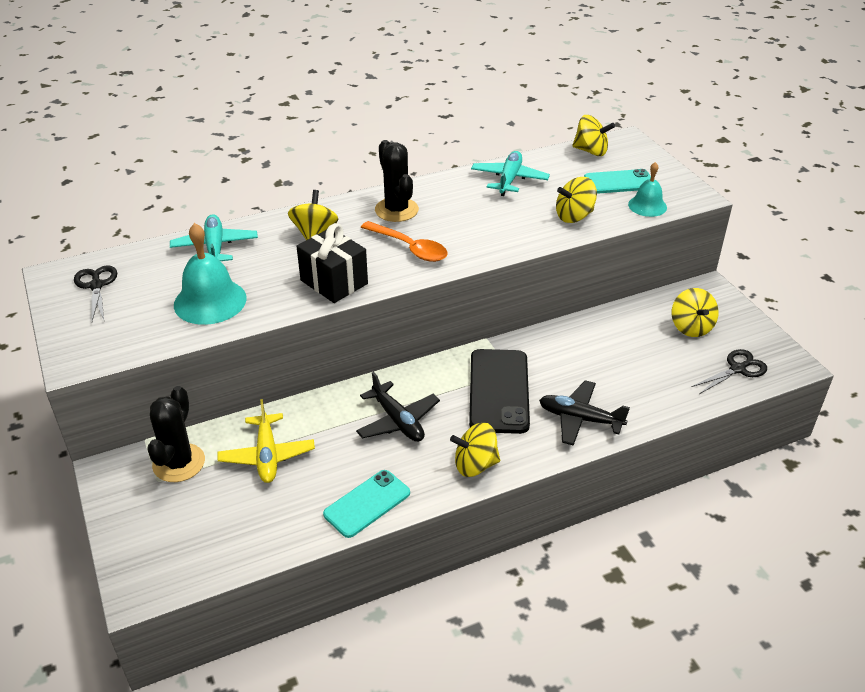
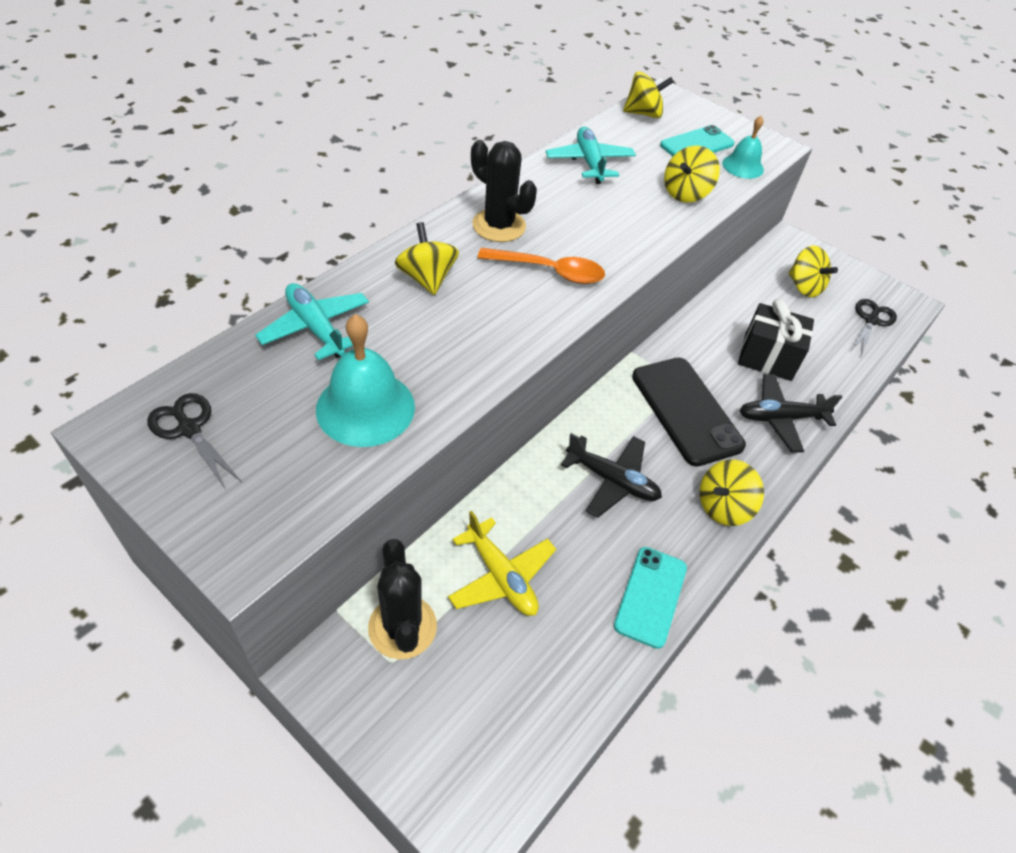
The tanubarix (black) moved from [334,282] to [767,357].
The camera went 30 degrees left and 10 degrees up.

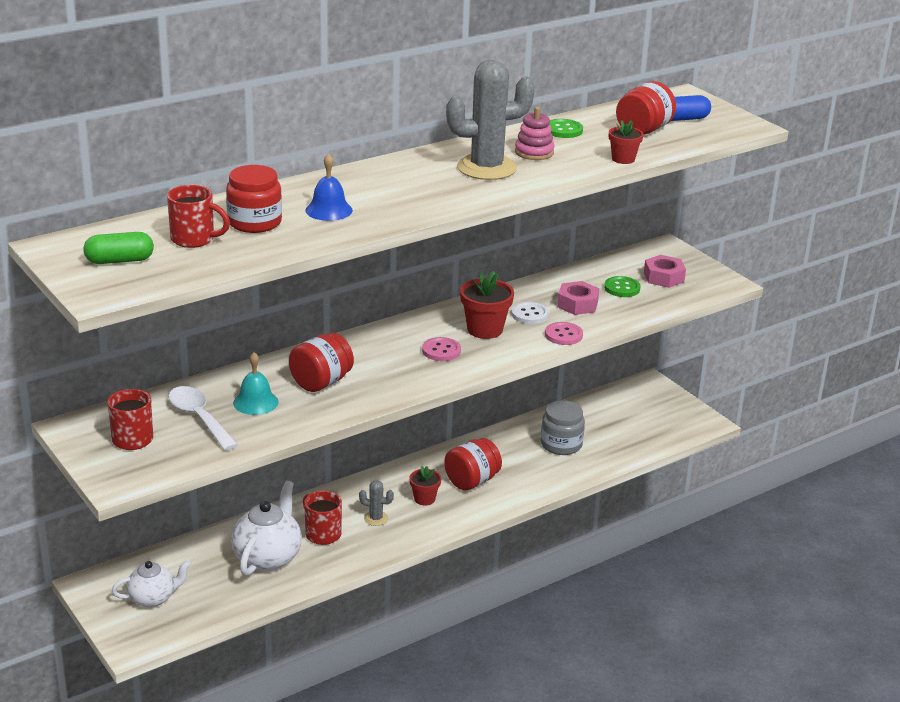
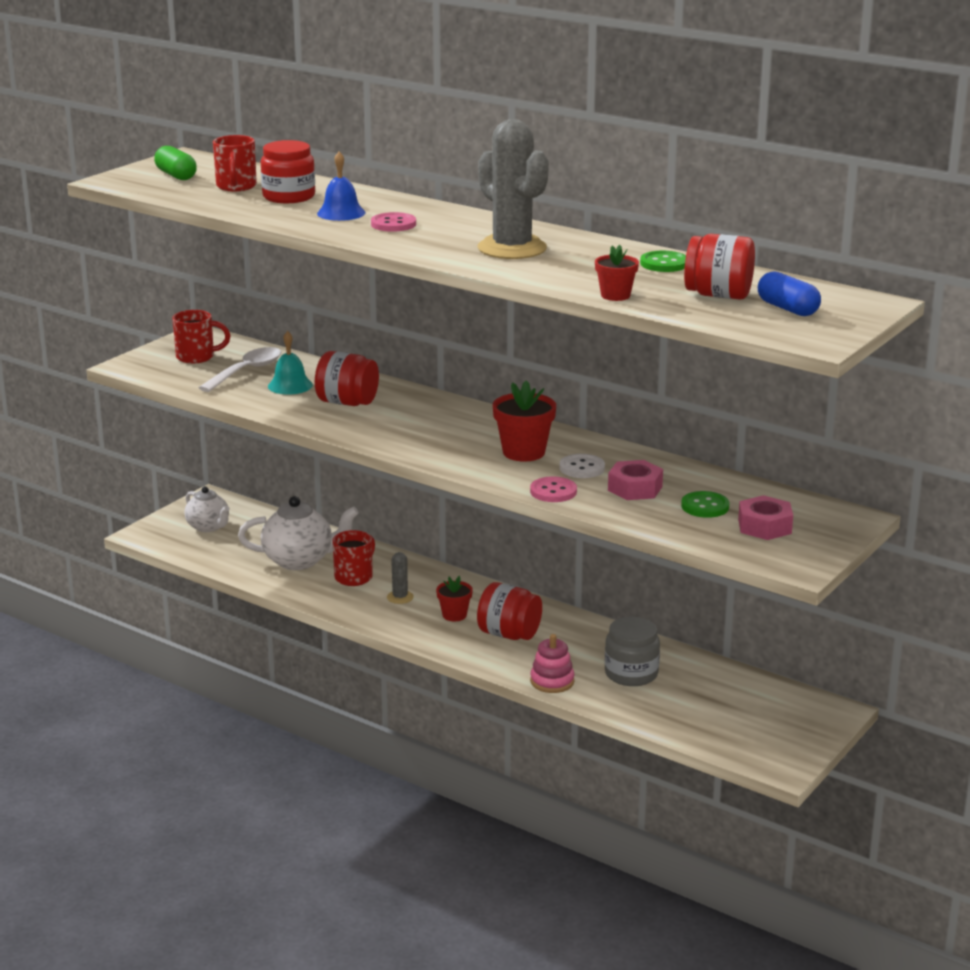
The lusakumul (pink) moved from [441,351] to [393,224].
The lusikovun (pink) moved from [534,152] to [552,681].
The camera went 70 degrees right and 5 degrees down.

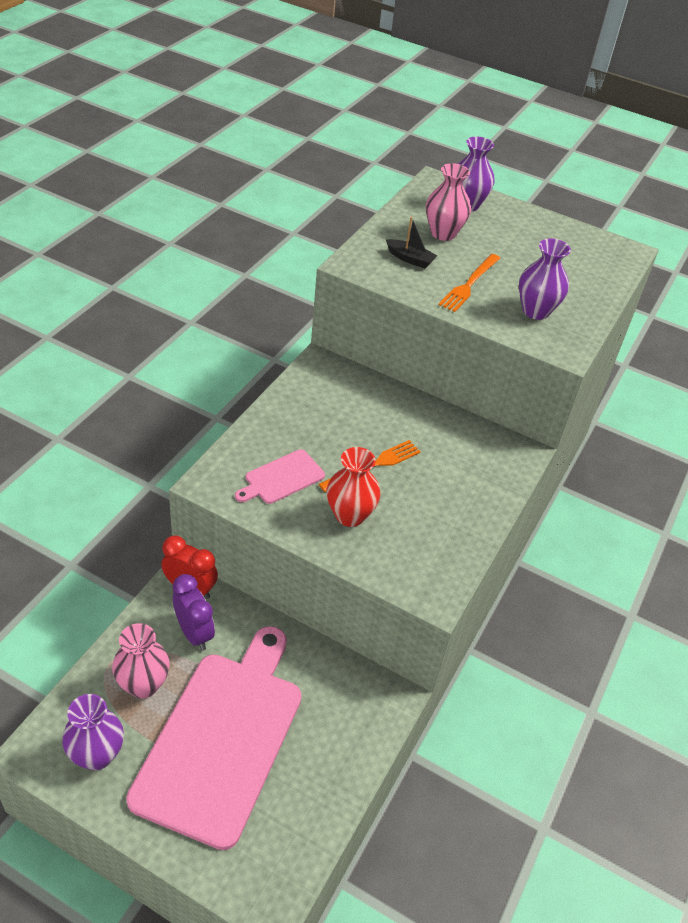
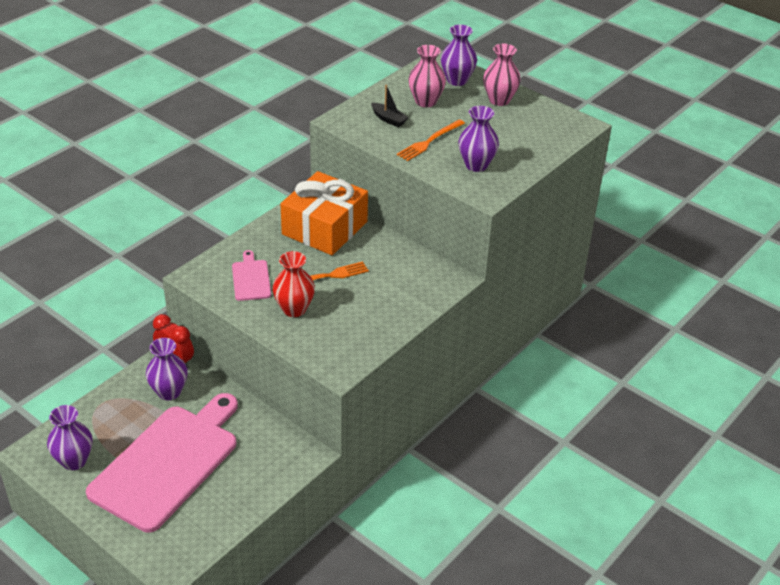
The tanubarix (orange) at [324,228] appeared.
The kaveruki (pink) moved from [143,684] to [499,100].
The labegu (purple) at [194,633] was replaced by the kaveruki (purple) at [169,392].
The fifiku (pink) at [282,478] turned 105 degrees clockwise.
The camera went 15 degrees right and 5 degrees down.

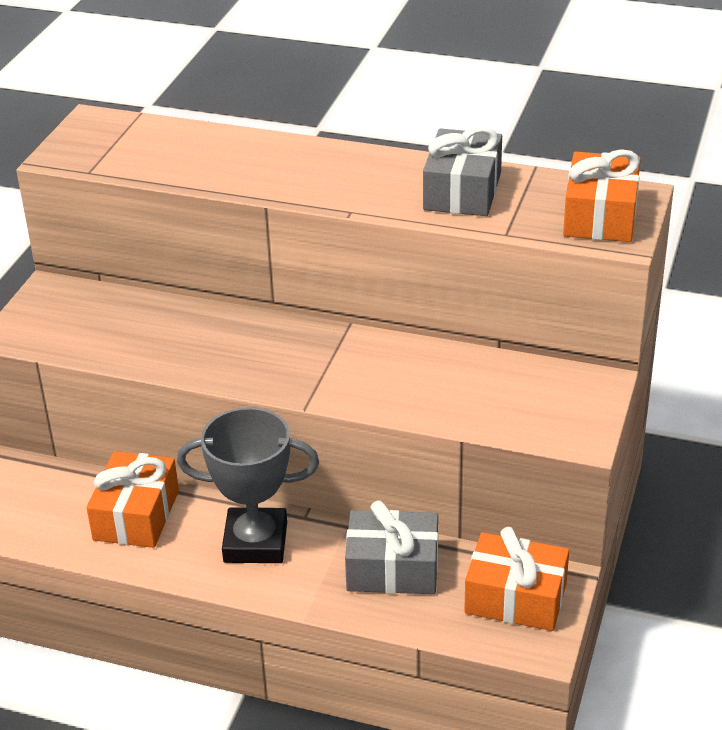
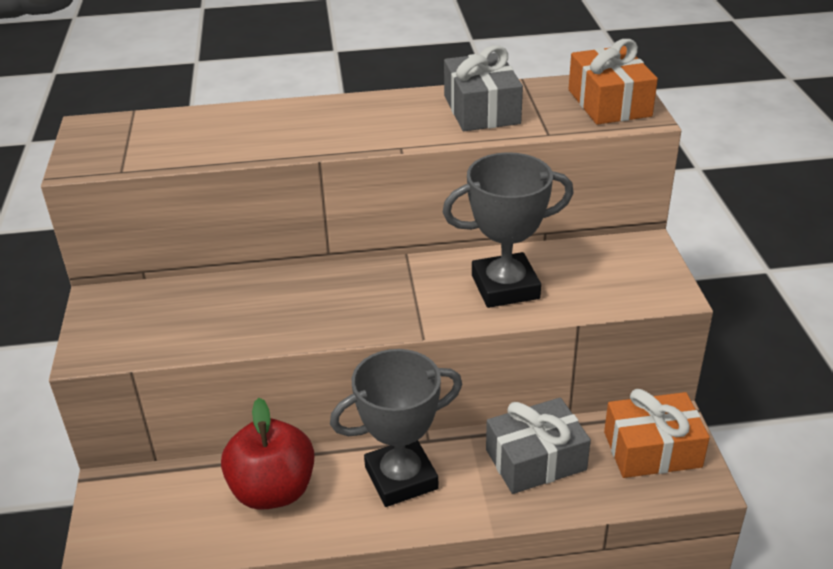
The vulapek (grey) at [505,287] appeared.
The tanubarix (orange) at [136,515] was replaced by the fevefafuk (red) at [273,490].
The camera went 25 degrees left and 0 degrees up.

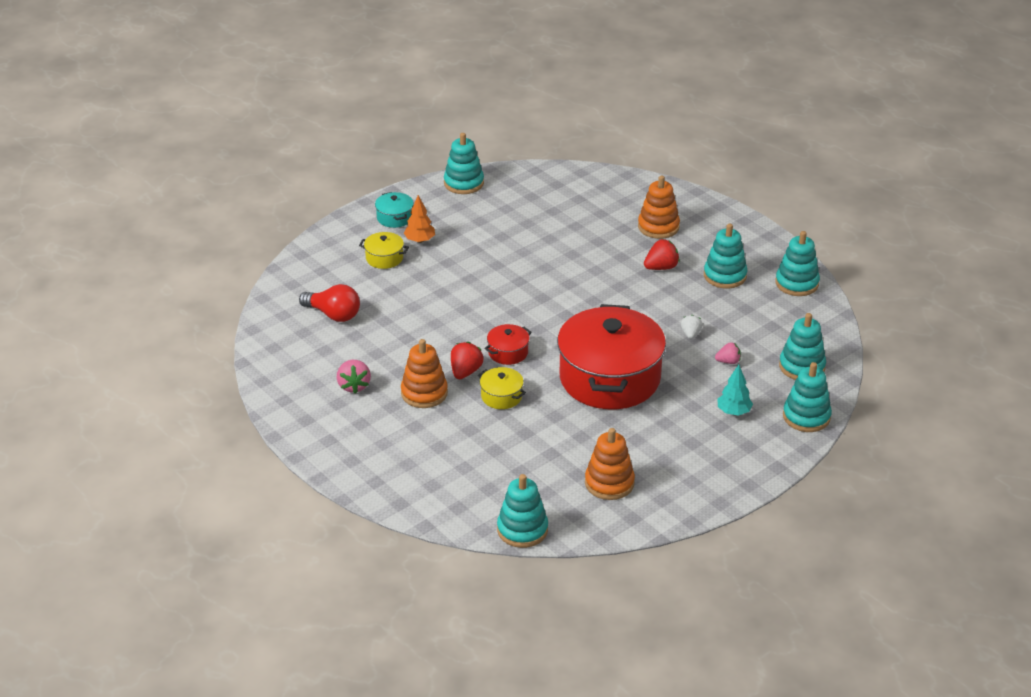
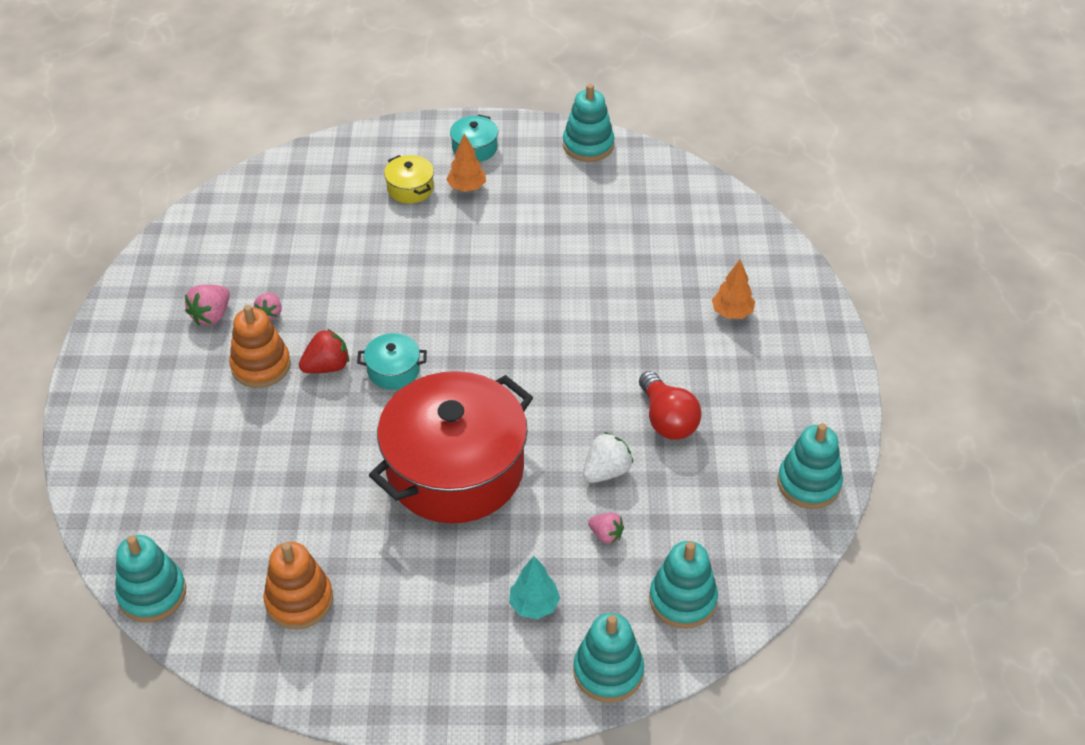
The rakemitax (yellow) at [501,396] disappeared.
The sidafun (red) at [661,267] disappeared.
The lusikovun (turquoise) at [725,276] disappeared.
The sidafun (pink) at [270,313] appeared.
The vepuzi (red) moved from [333,314] to [667,419].
The lusikovun (orange) at [658,227] was replaced by the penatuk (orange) at [732,313].
The rakemitax (red) at [508,352] became the rakemitax (turquoise) at [393,370].
The sidafun (white) at [690,334] changed to 1.52 times the size.
The camera went 40 degrees right and 10 degrees up.

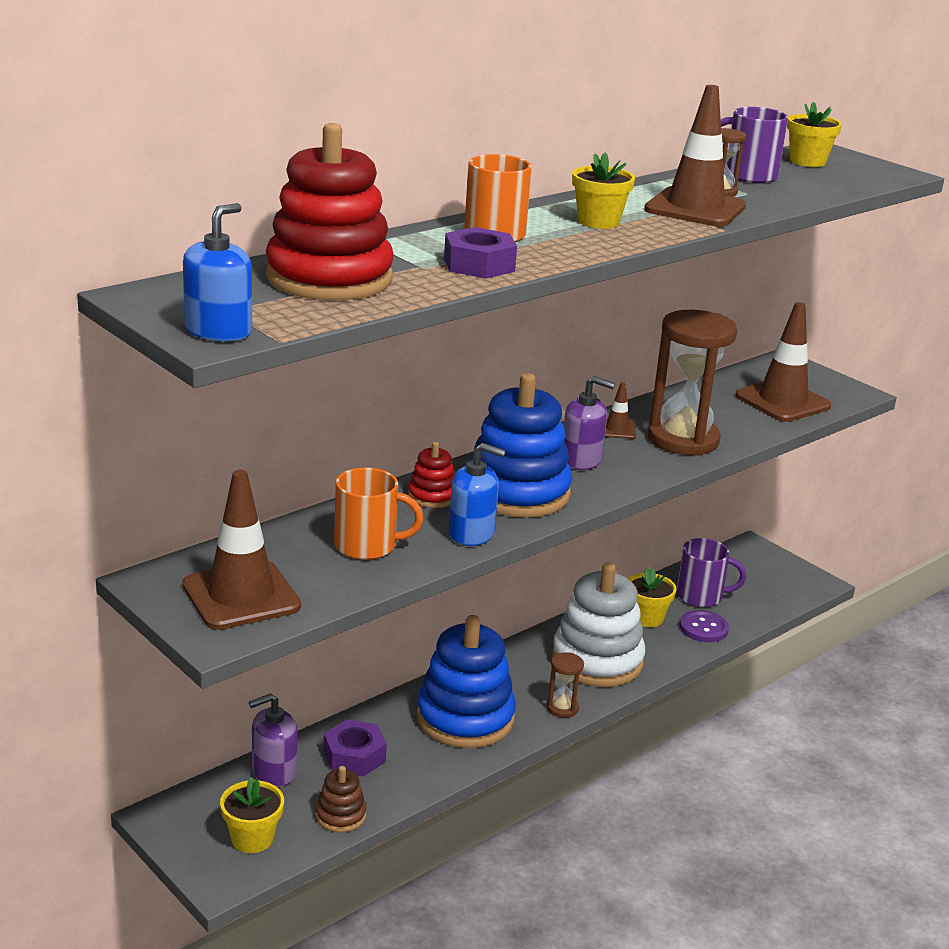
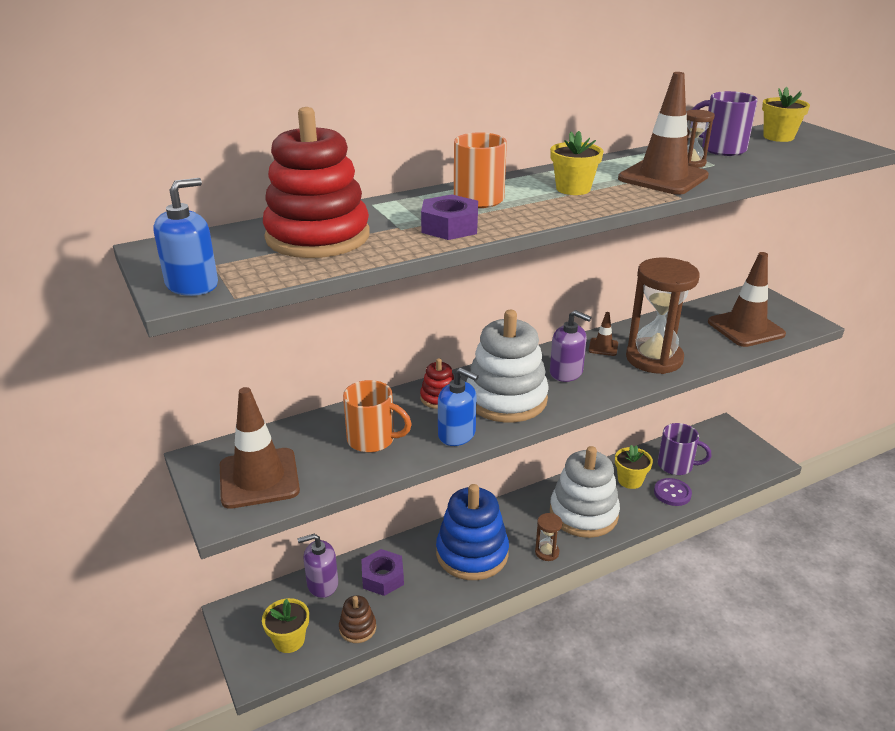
The lusikovun (blue) at [517,492] became the lusikovun (white) at [506,399].
The camera went 15 degrees right and 5 degrees up.

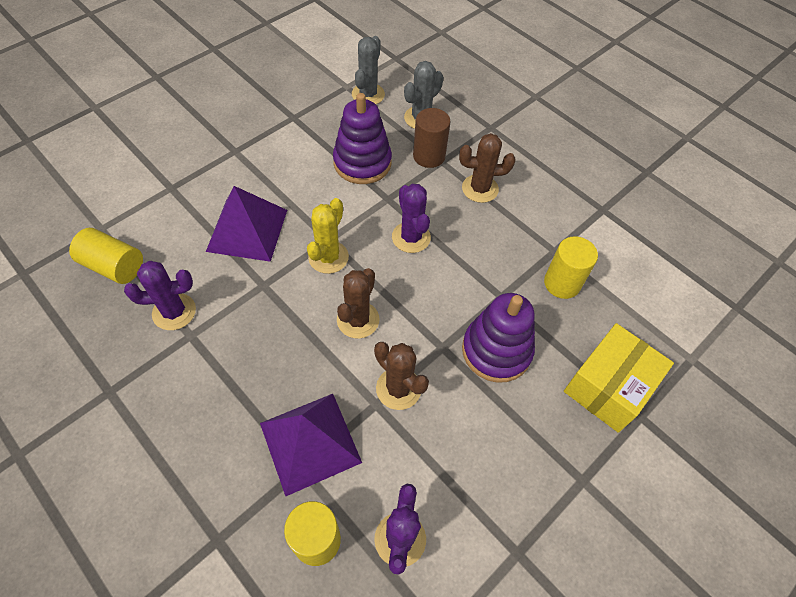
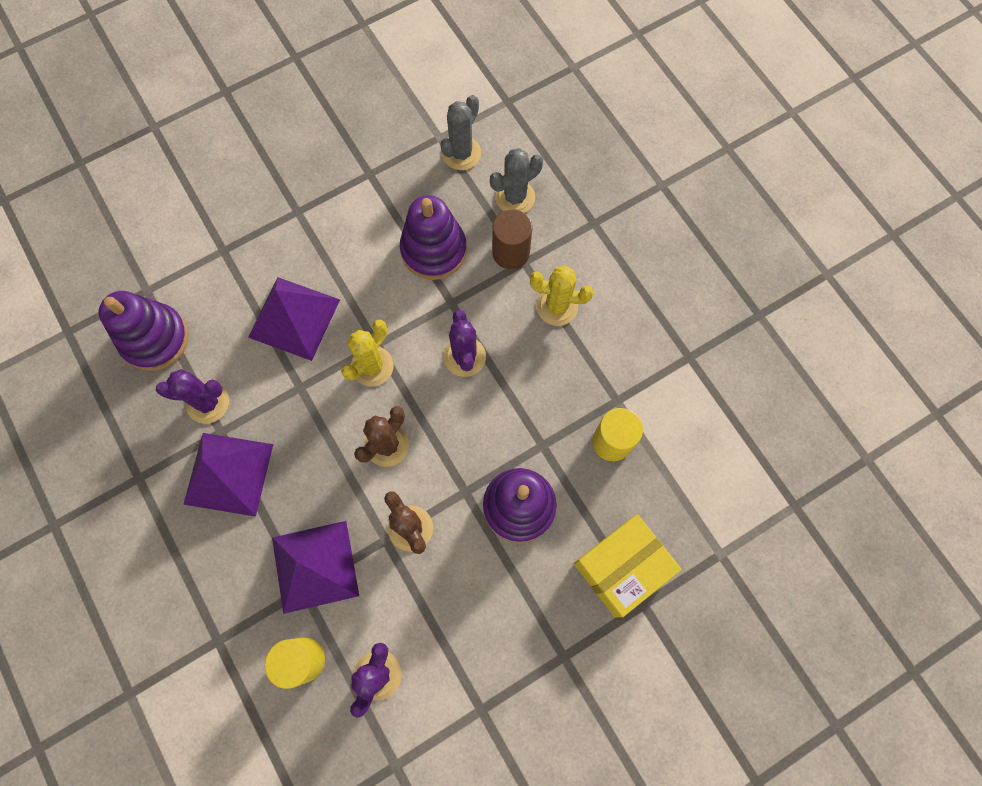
The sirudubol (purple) at [228,474] appeared.
The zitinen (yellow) at [114,266] was replaced by the lusikovun (purple) at [155,339].
The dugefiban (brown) at [480,189] became the dugefiban (yellow) at [557,306].
The camera went 15 degrees right and 15 degrees up.

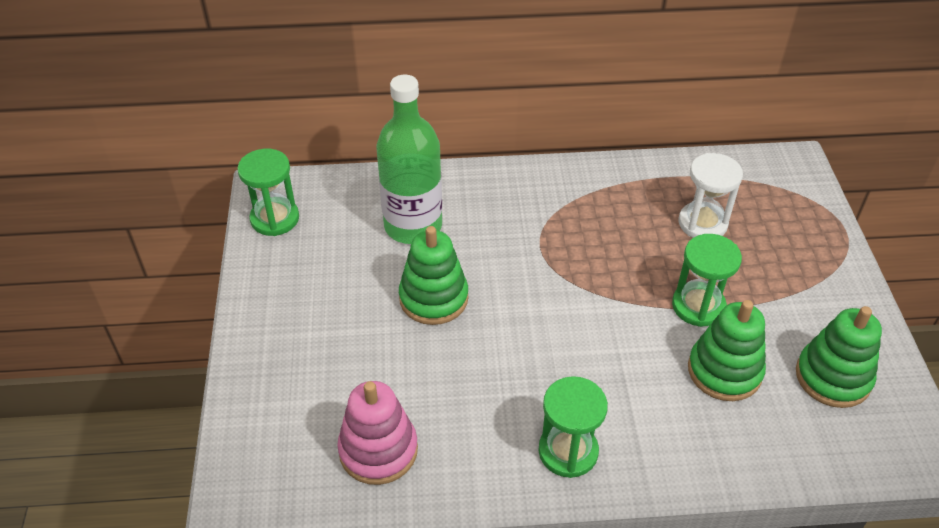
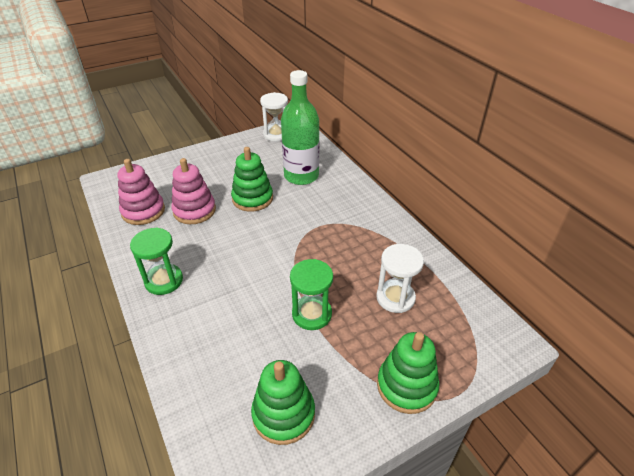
The lusikovun (pink) at [194,210] appeared.
The lusikovun (green) moved from [724,371] to [406,386].
The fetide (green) at [275,218] became the fetide (white) at [276,135].
The camera went 65 degrees right and 5 degrees down.

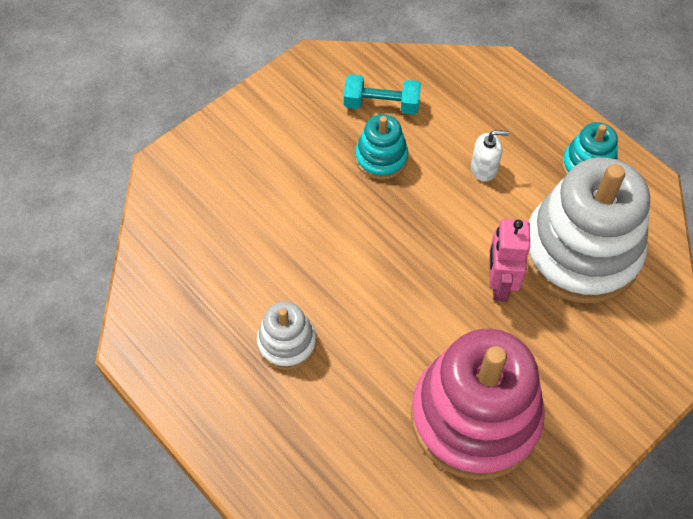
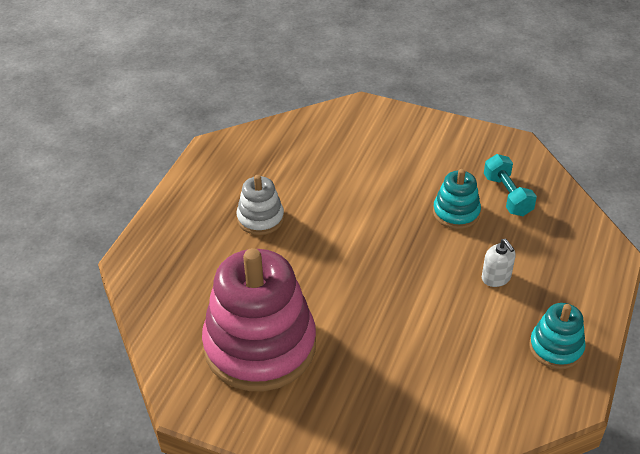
The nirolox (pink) at [499,284] disappeared.
The lusikovun (white) at [581,252] disappeared.
The camera went 65 degrees right and 15 degrees down.

